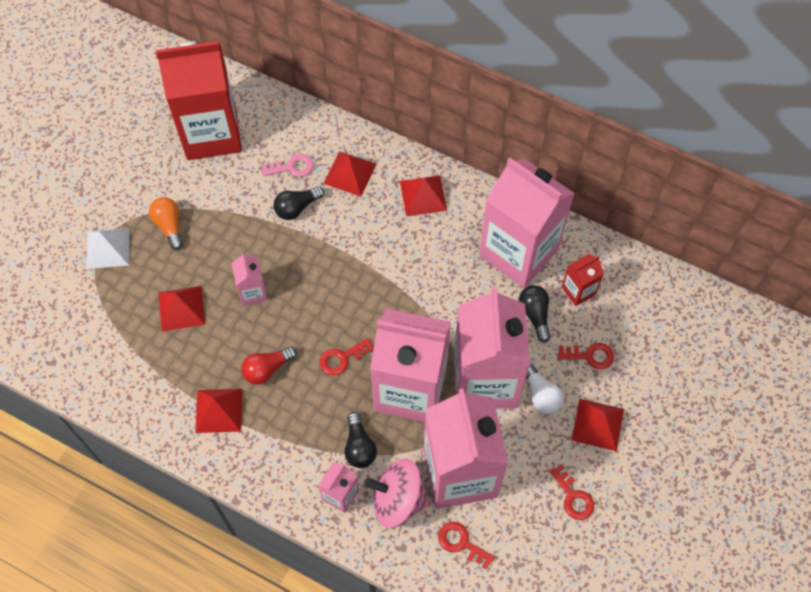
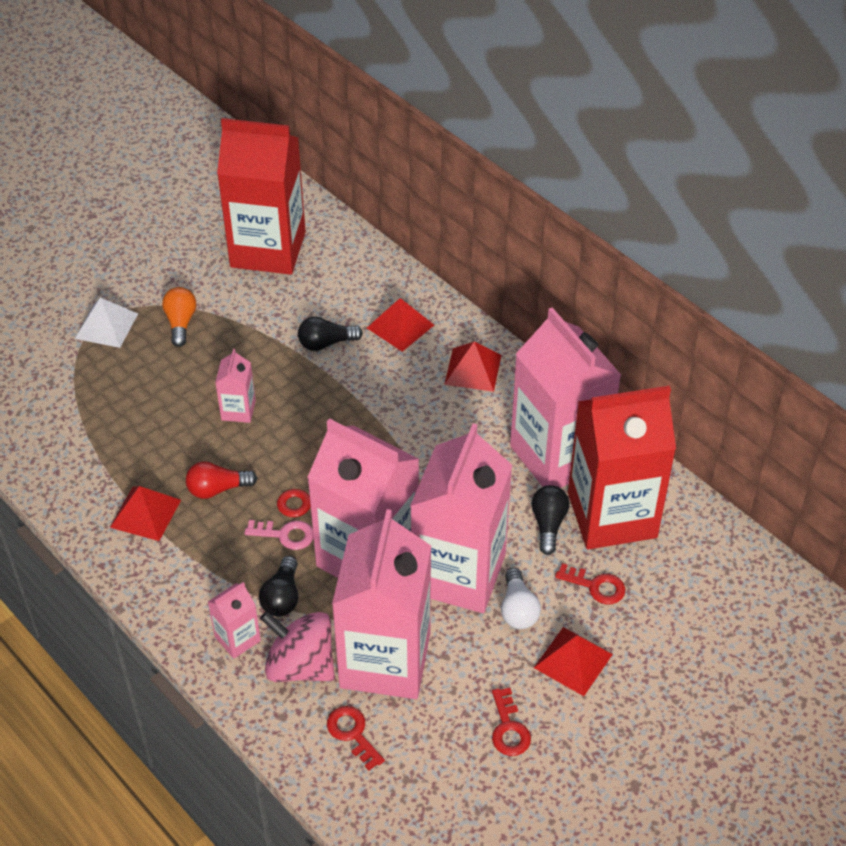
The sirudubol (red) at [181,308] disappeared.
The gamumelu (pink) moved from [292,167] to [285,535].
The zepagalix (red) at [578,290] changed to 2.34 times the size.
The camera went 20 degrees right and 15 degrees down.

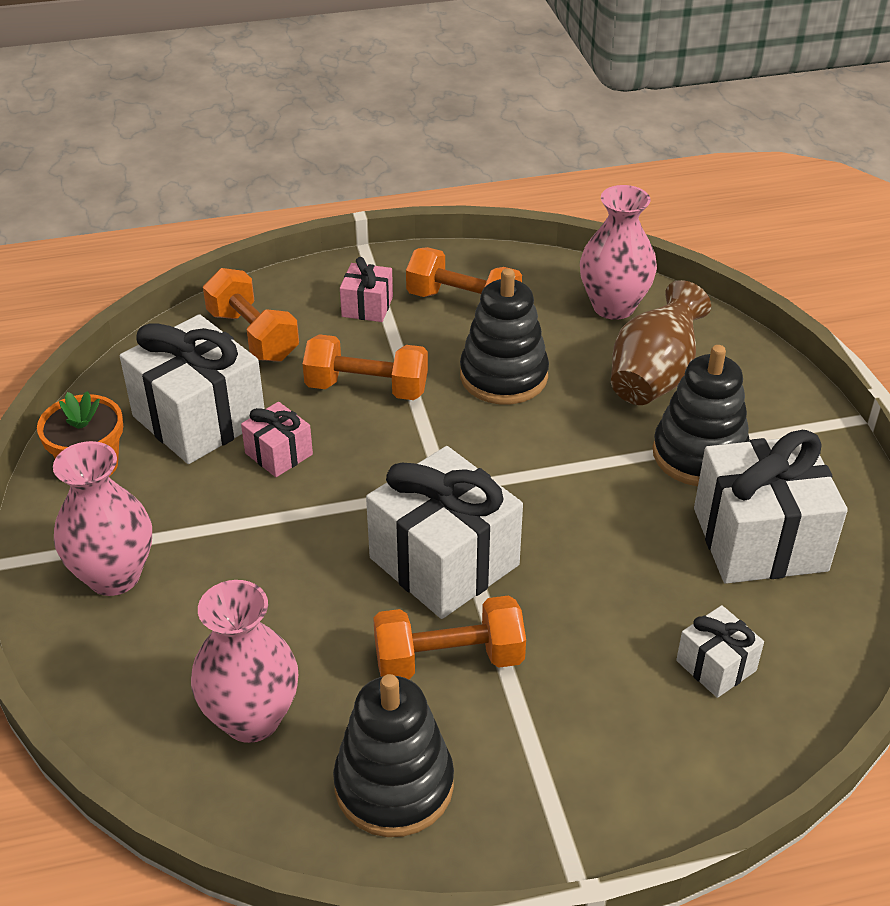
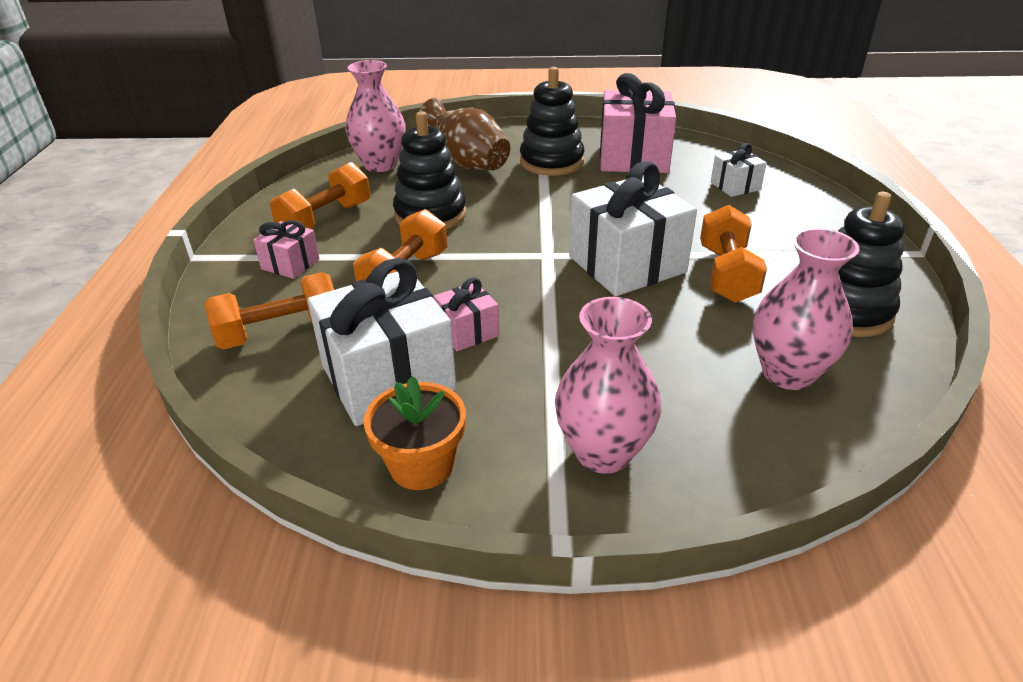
The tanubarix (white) at [759,539] became the tanubarix (pink) at [633,157].
The camera went 75 degrees left and 5 degrees down.

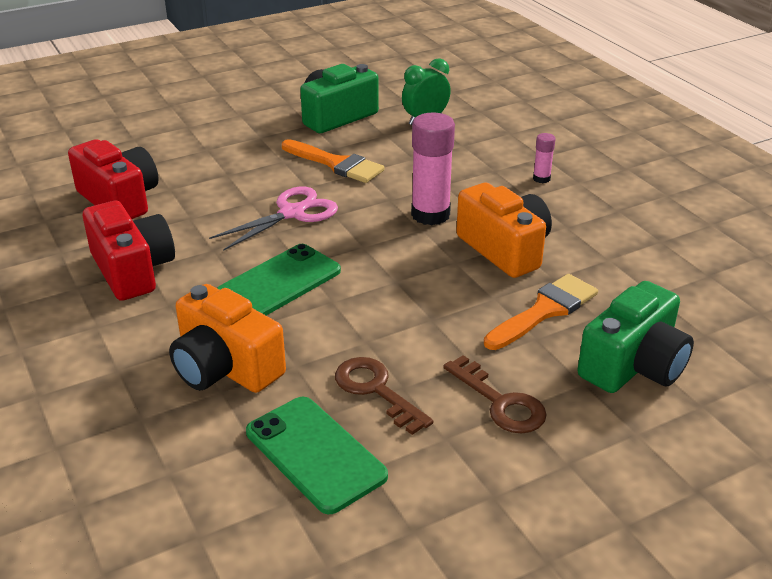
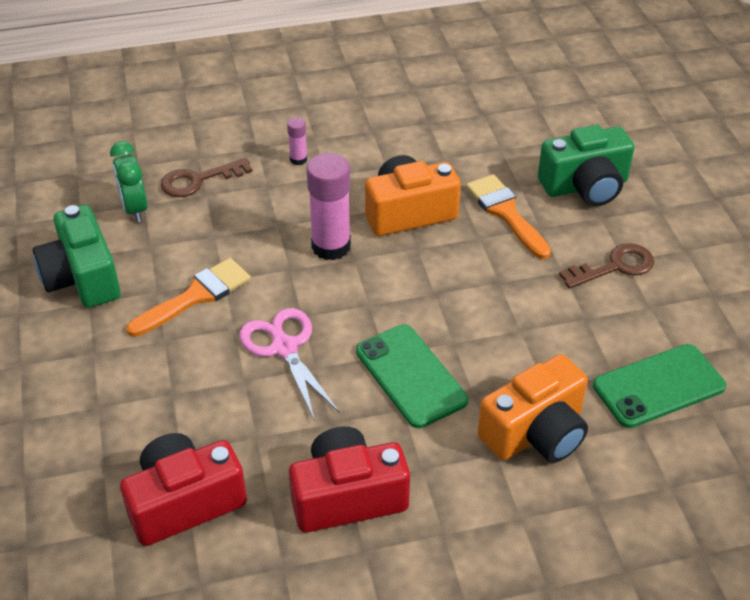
The gamumelu (brown) moved from [376,390] to [198,180].
The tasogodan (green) at [633,365] turned 105 degrees clockwise.
The camera went 75 degrees left and 10 degrees up.

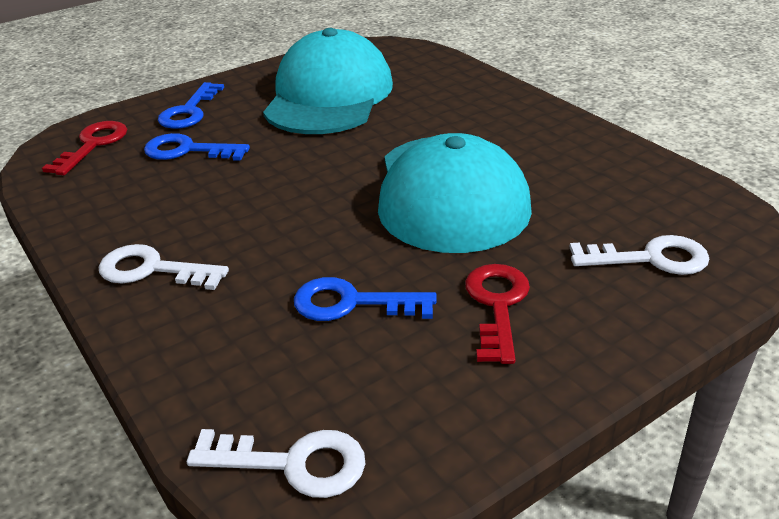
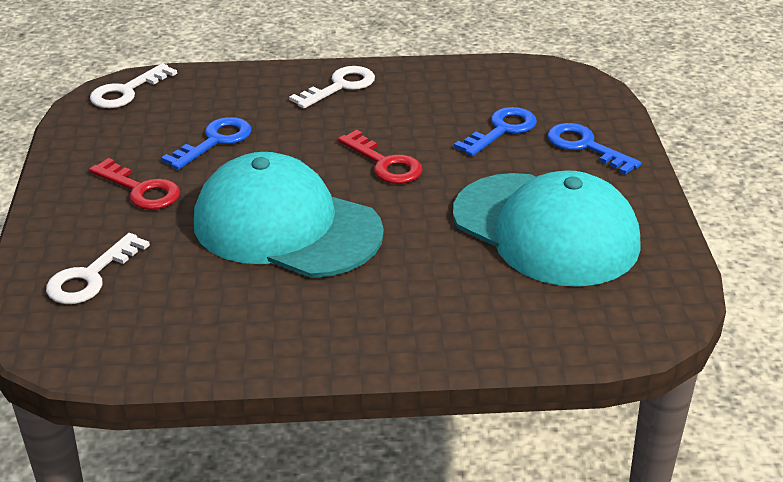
The gamumelu (red) moved from [93,145] to [385,164].
The camera went 120 degrees right and 0 degrees up.

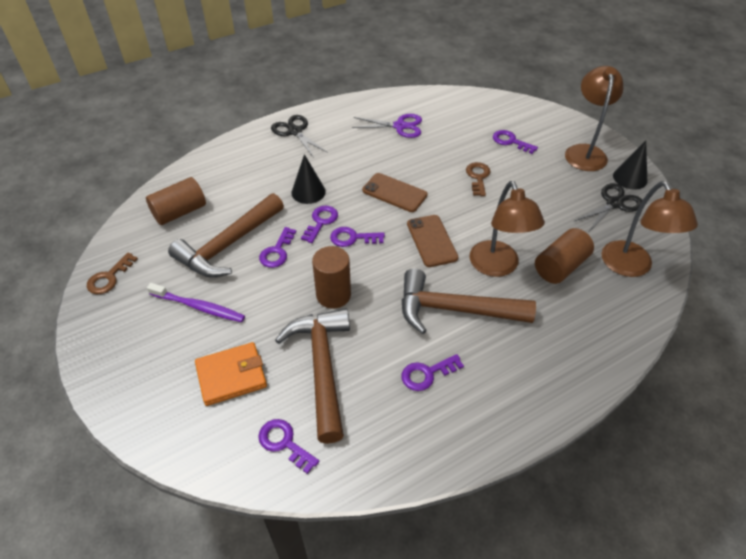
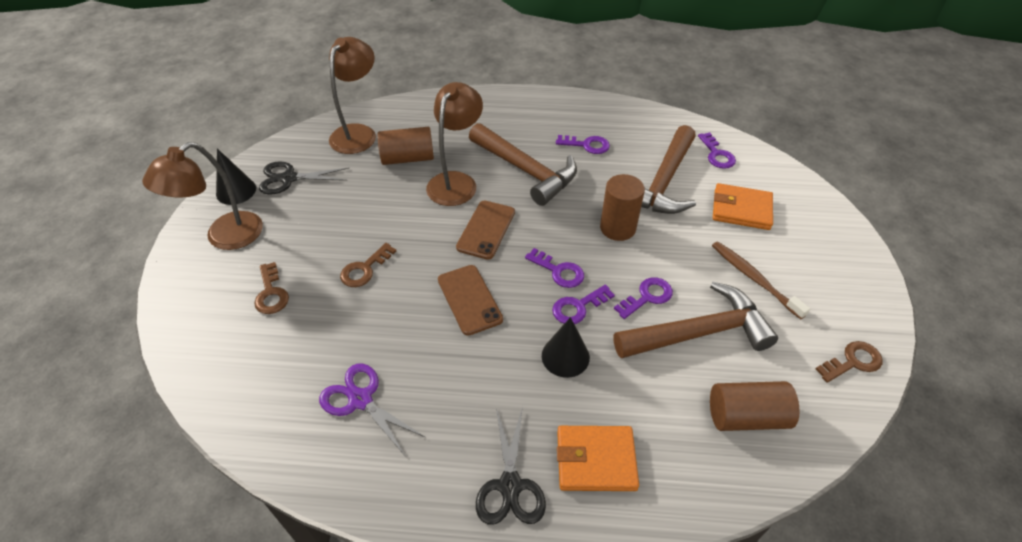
The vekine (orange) at [596,460] appeared.
The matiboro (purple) at [199,307] became the matiboro (brown) at [754,278].
The gamumelu (purple) at [510,141] became the gamumelu (brown) at [271,293].
The camera went 145 degrees left and 0 degrees up.

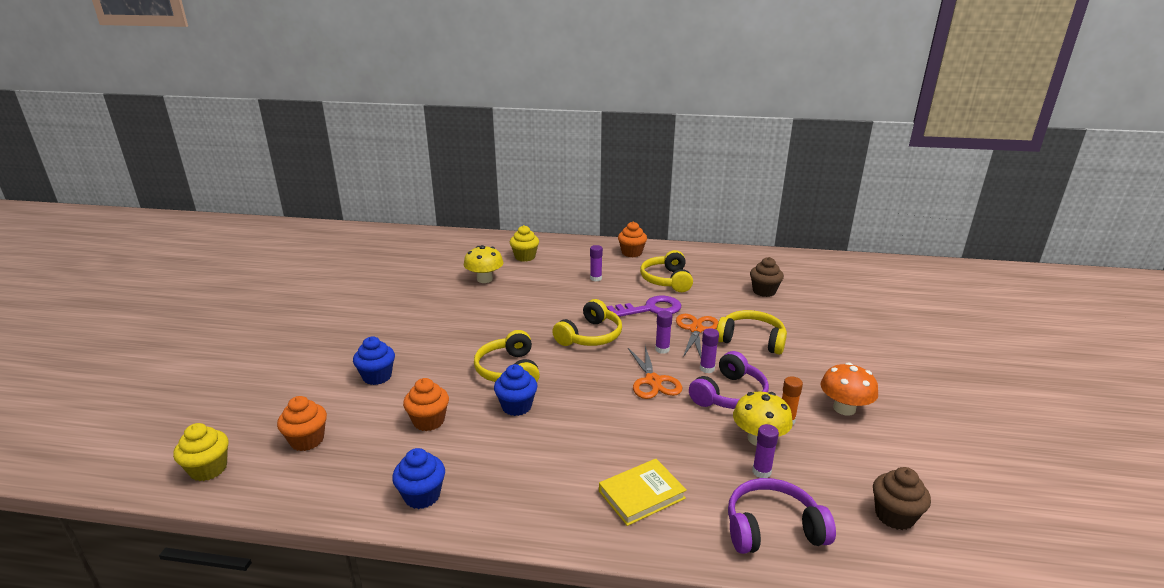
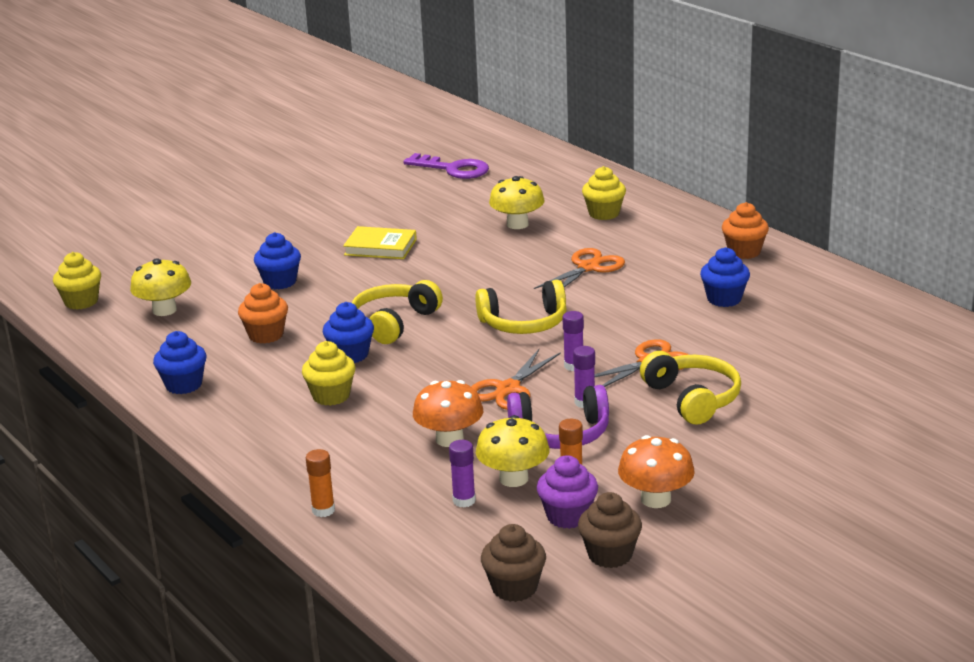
The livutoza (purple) at [596,278] disappeared.
The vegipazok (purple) at [772,528] disappeared.
The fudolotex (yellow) at [331,396] appeared.
The livutoza (orange) at [323,510] appeared.
The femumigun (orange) at [449,439] appeared.
The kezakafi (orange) at [588,267] appeared.
The fudolotex (purple) at [568,516] appeared.
The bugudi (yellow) moved from [641,495] to [380,247].
The gamumelu (purple) moved from [650,309] to [453,169].
The fudolotex (brown) moved from [764,291] to [610,555].
The fudolotex (orange) at [307,440] was replaced by the femumigun (yellow) at [164,310].
The vegipazok (yellow) at [667,280] was replaced by the fudolotex (blue) at [724,299].
The camera went 45 degrees right and 0 degrees up.

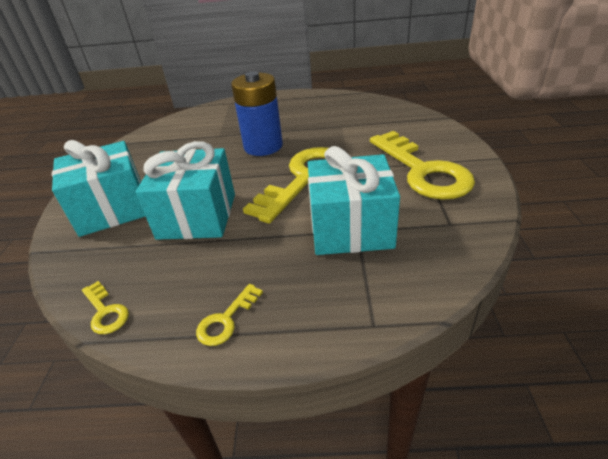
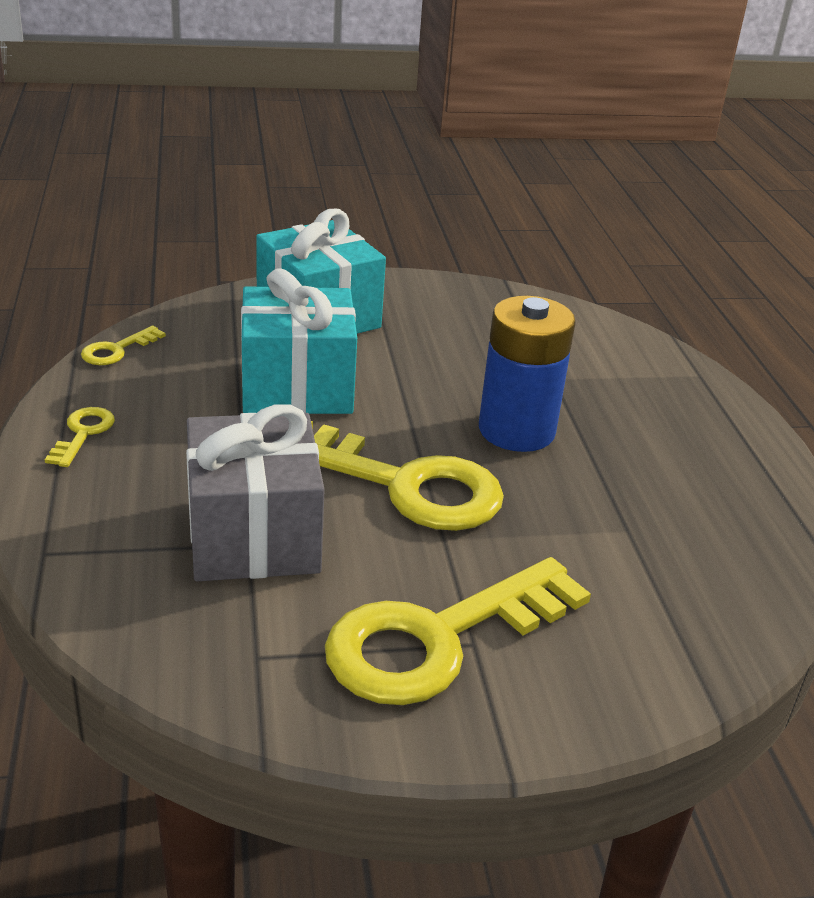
The tanubarix (turquoise) at [350,228] became the tanubarix (grey) at [253,535].
The gamumelu (yellow) at [226,320] turned 75 degrees clockwise.
The camera went 75 degrees right and 5 degrees down.

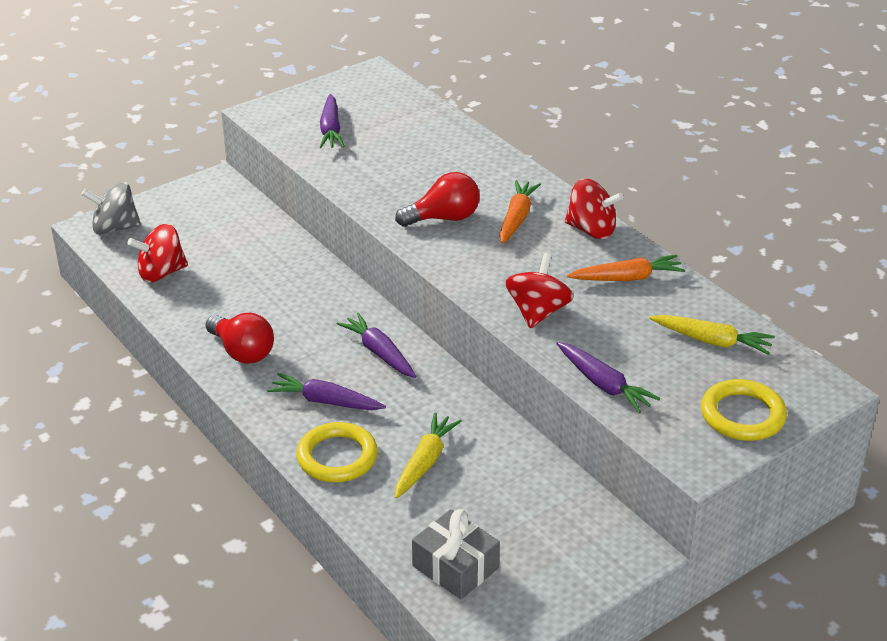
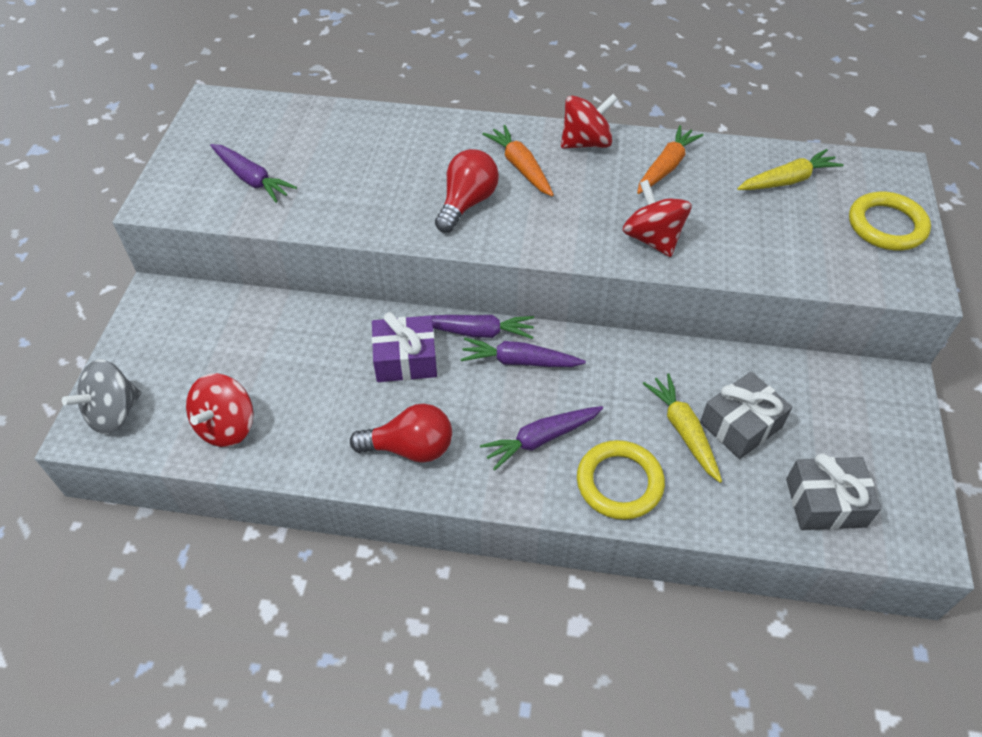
The tanubarix (purple) at [405,359] appeared.
The tanubarix (grey) at [741,425] appeared.
The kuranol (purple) moved from [603,384] to [476,332].
The camera went 45 degrees left and 15 degrees up.

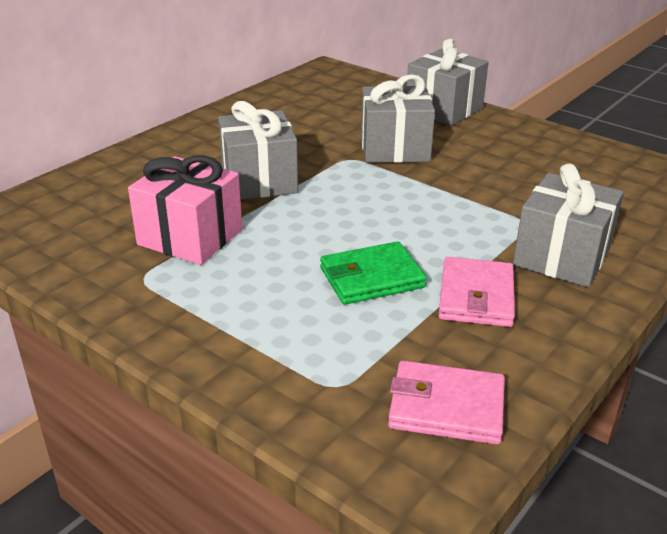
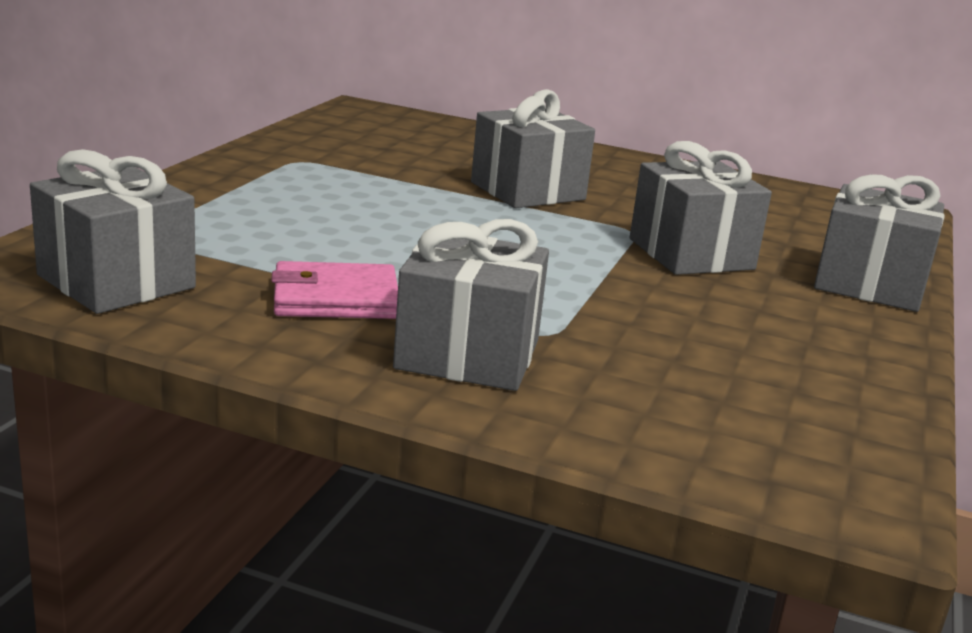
The tanubarix (pink) at [190,237] disappeared.
The vekine (green) at [371,278] disappeared.
The vekine (pink) at [446,407] was replaced by the tanubarix (grey) at [116,281].
The camera went 70 degrees right and 10 degrees down.

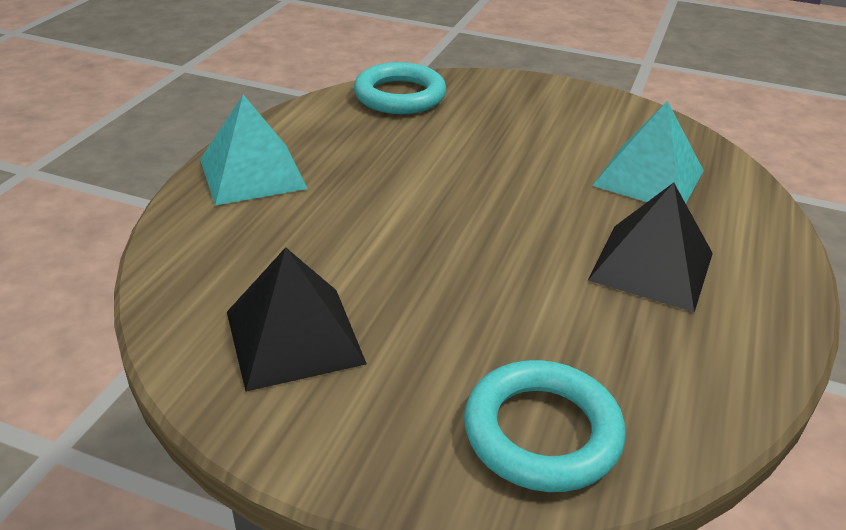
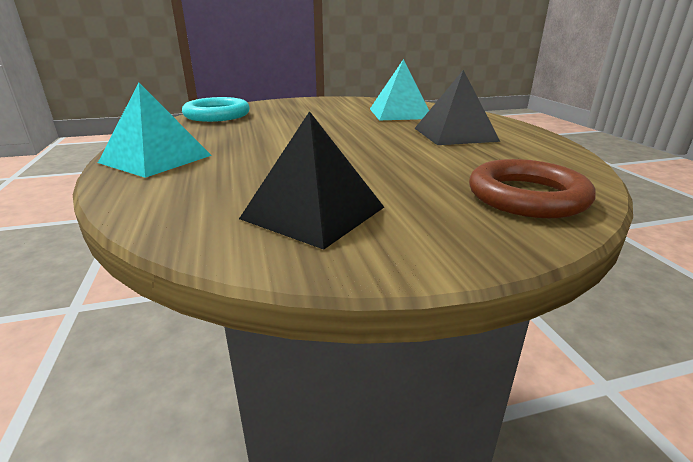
The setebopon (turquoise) at [542,432] became the setebopon (brown) at [527,196].
The camera went 35 degrees left and 10 degrees down.

